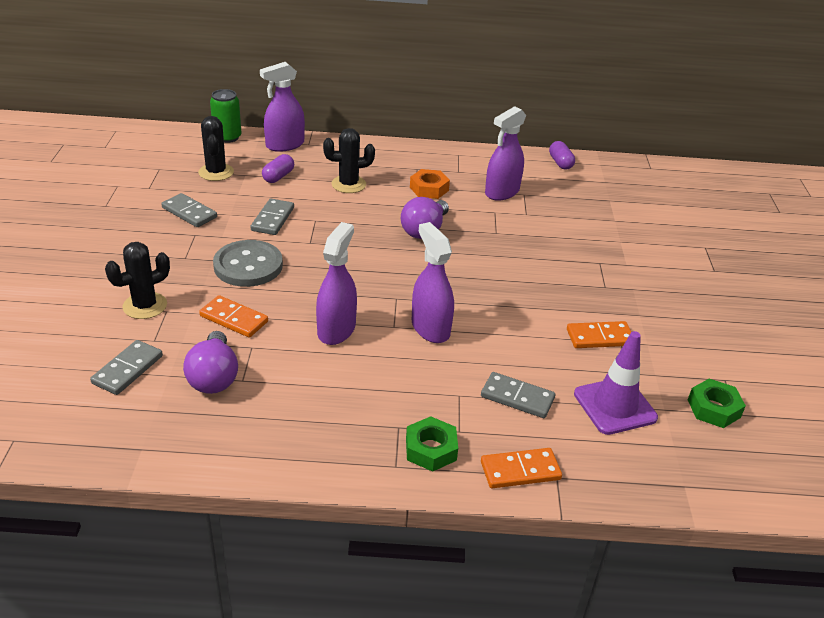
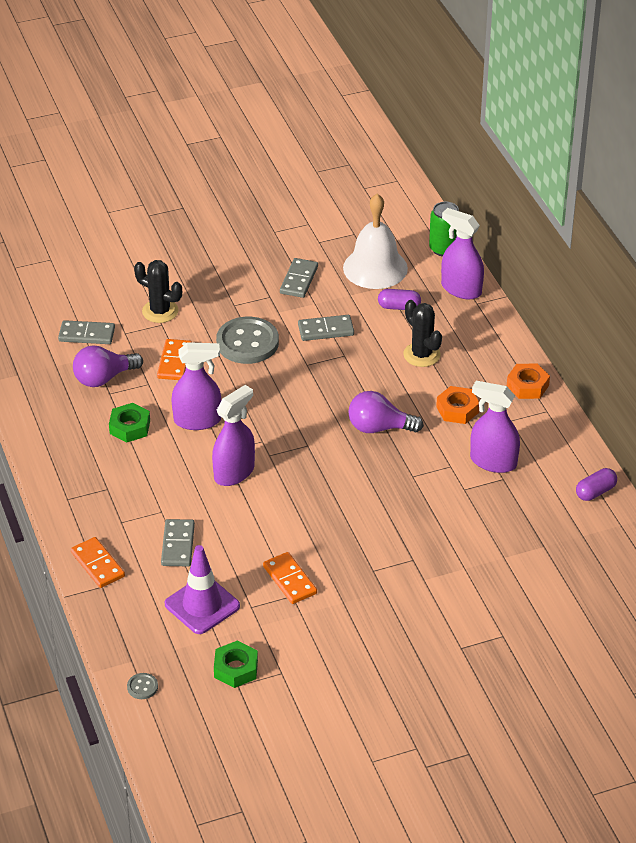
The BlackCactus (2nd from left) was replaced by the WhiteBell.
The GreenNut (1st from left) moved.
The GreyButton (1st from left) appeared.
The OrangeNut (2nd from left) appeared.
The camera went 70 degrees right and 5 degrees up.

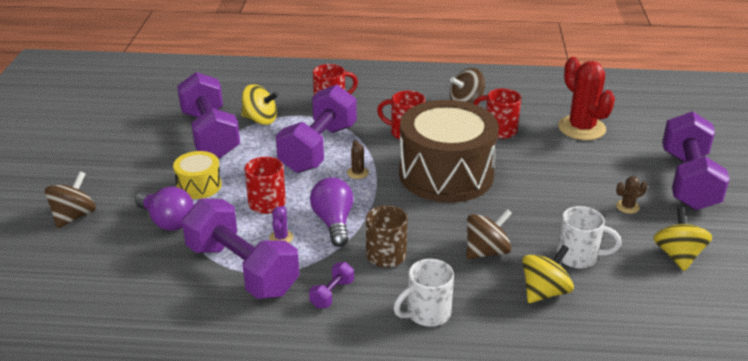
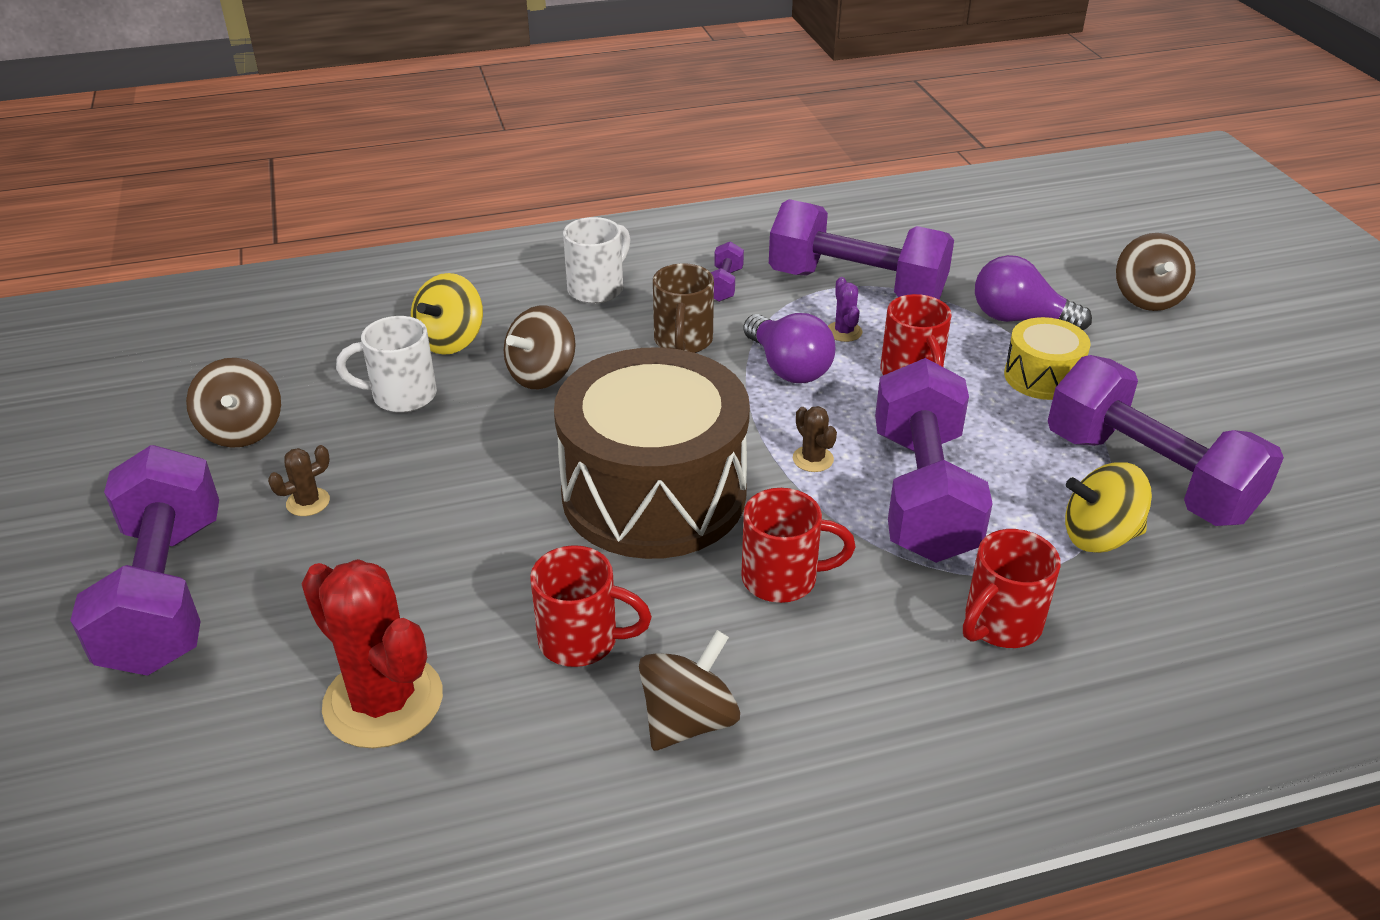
The YellowSpinningTop (3rd from left) became the BrownSpinningTop (1st from left).
The camera went 160 degrees right and 5 degrees up.

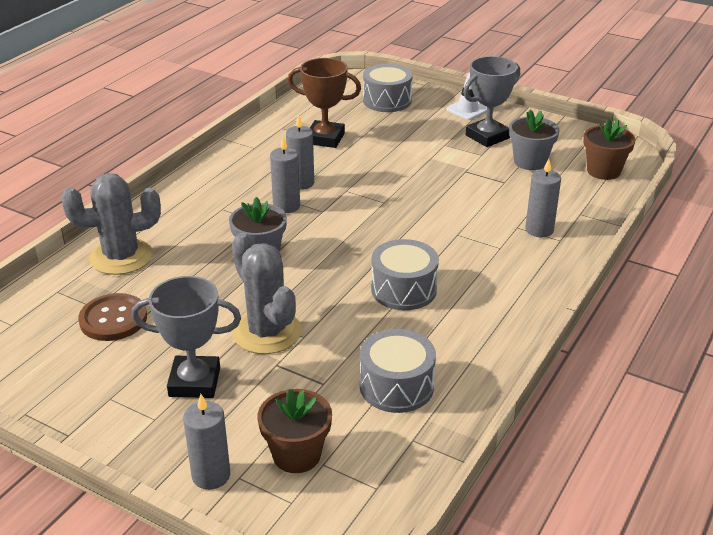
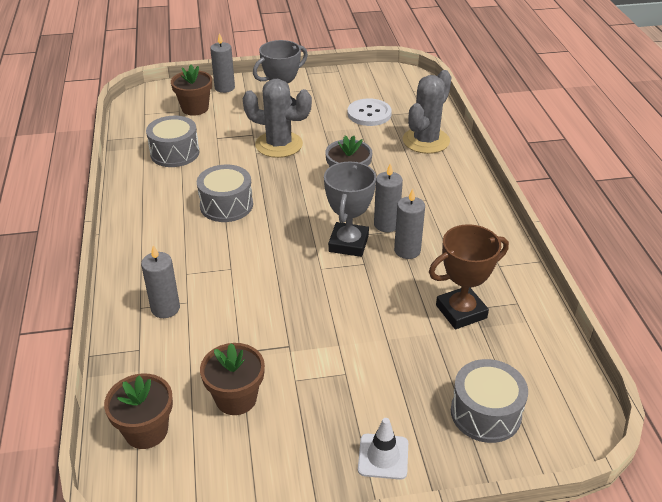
The BrownButton became the WhiteButton.
The GreyTrophy (2nd from left) moved.
The GreyFlowerPot (2nd from left) became the BrownFlowerPot (3rd from left).
The camera went 140 degrees right and 5 degrees up.

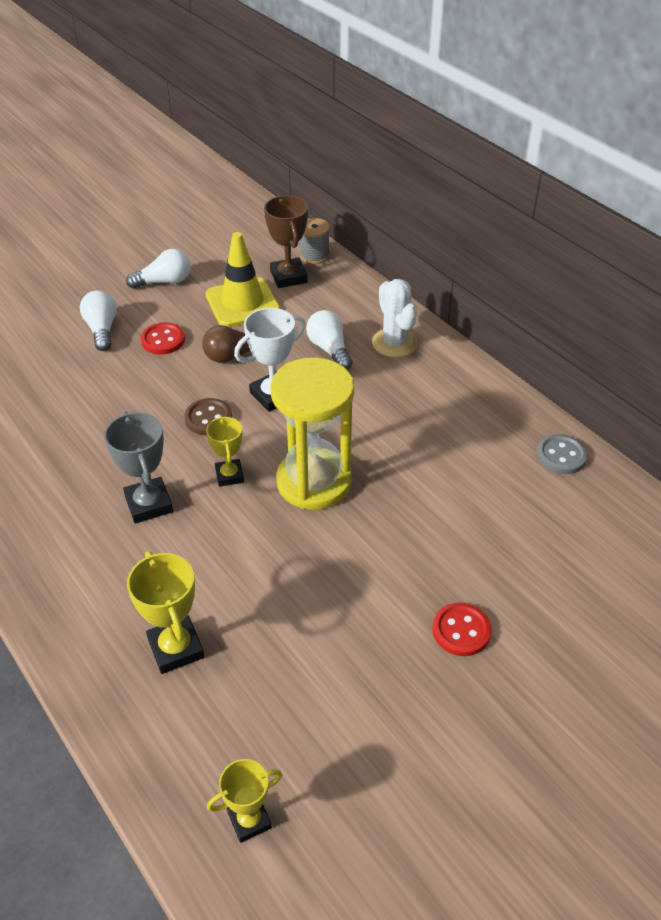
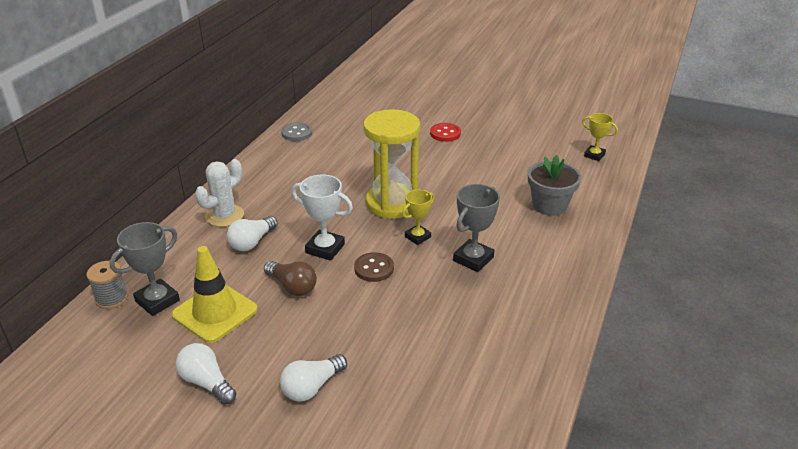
The YellowTrophy (1st from left) was replaced by the GreyFlowerPot.
The RedButton (1st from left) disappeared.
The BrownTrophy became the GreyTrophy (1st from left).
The camera went 120 degrees left and 10 degrees down.

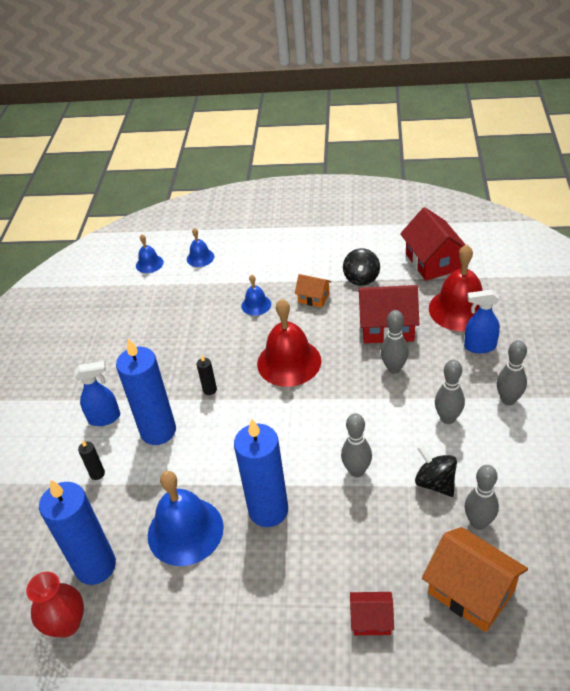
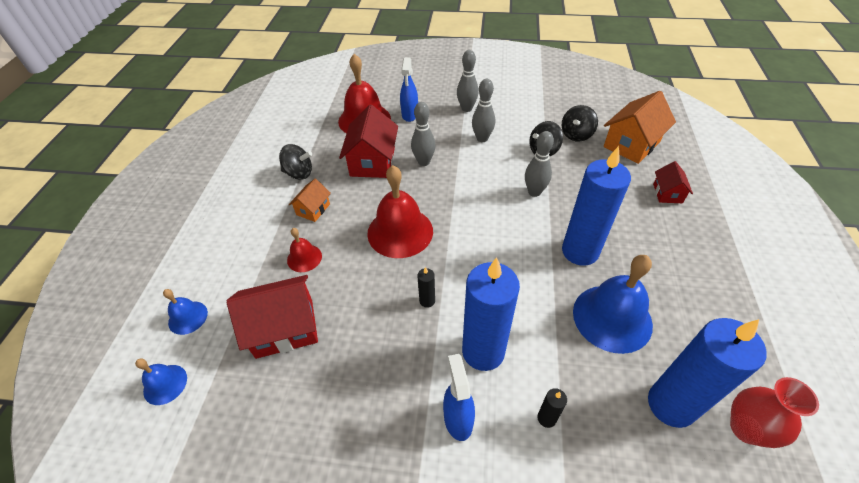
The BlueBell (4th from left) became the RedBell (1st from left).
The RedHouse (3rd from left in the first image) moved.
The GreyBowlingPin (4th from left) was replaced by the BlackSpinningTop (3rd from left).
The camera went 90 degrees left and 5 degrees up.

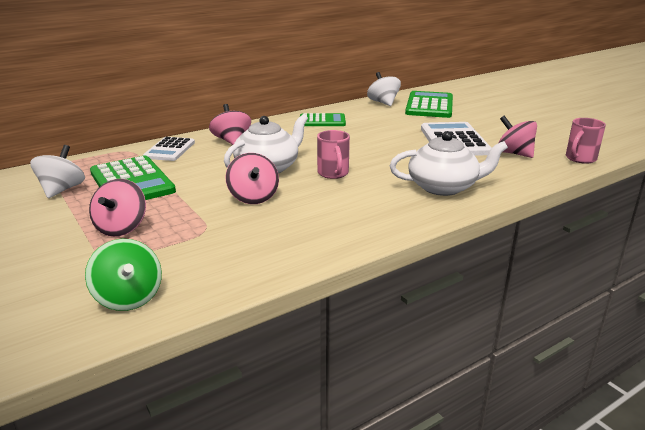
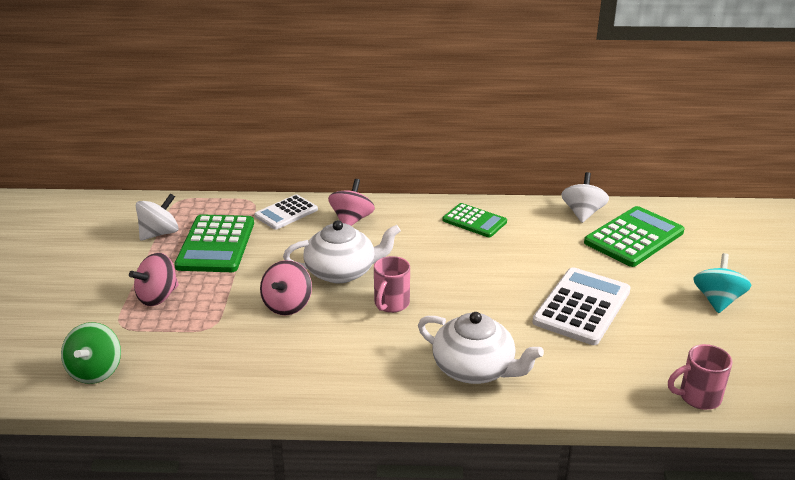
The PinkSpinningTop (4th from left) disappeared.
The TurquoiseSpinningTop appeared.
The camera went 35 degrees right and 5 degrees up.

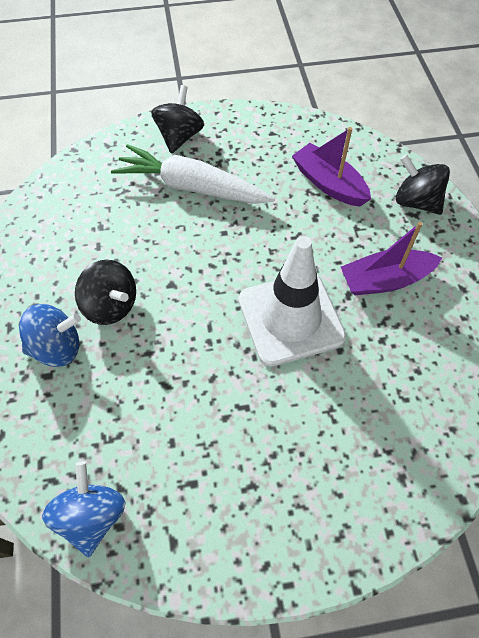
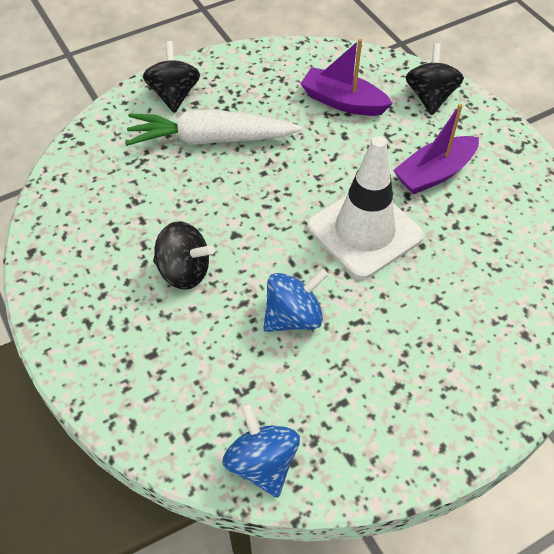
The BlueSpinningTop (1st from left in the first image) moved.
The BlackSpinningTop (3rd from left) turned 75 degrees clockwise.
The camera went 20 degrees left and 5 degrees down.

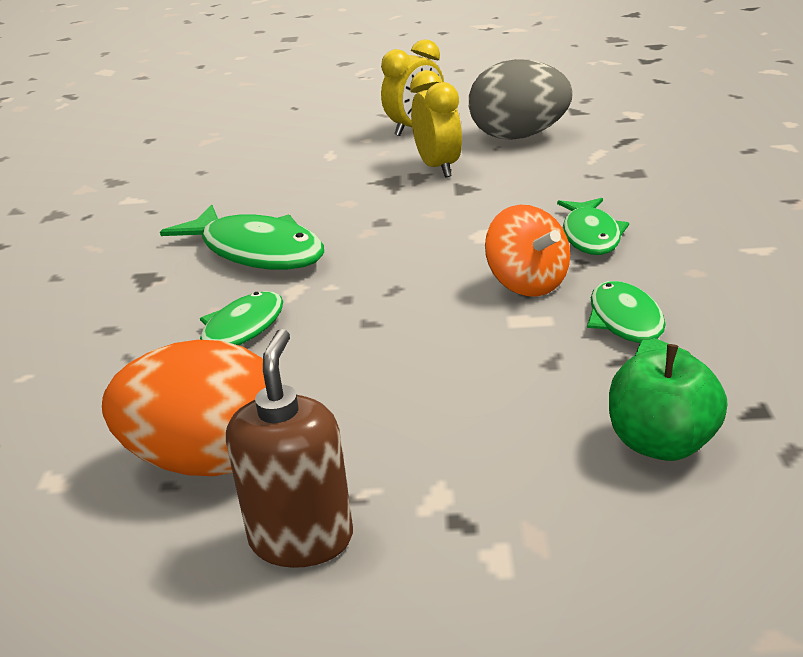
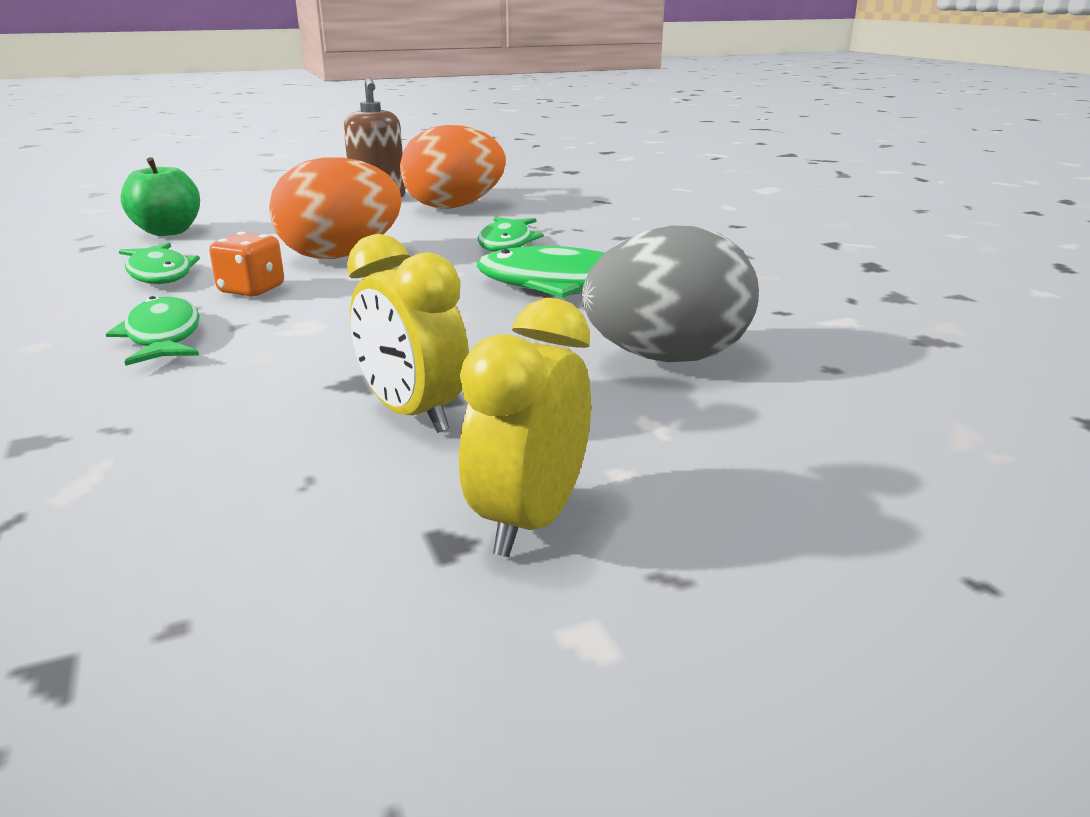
The GreyEgg moved.
The OrangeSpinningTop was replaced by the OrangeDice.
The OrangeEgg (1st from left) appeared.
The camera went 155 degrees right and 5 degrees down.

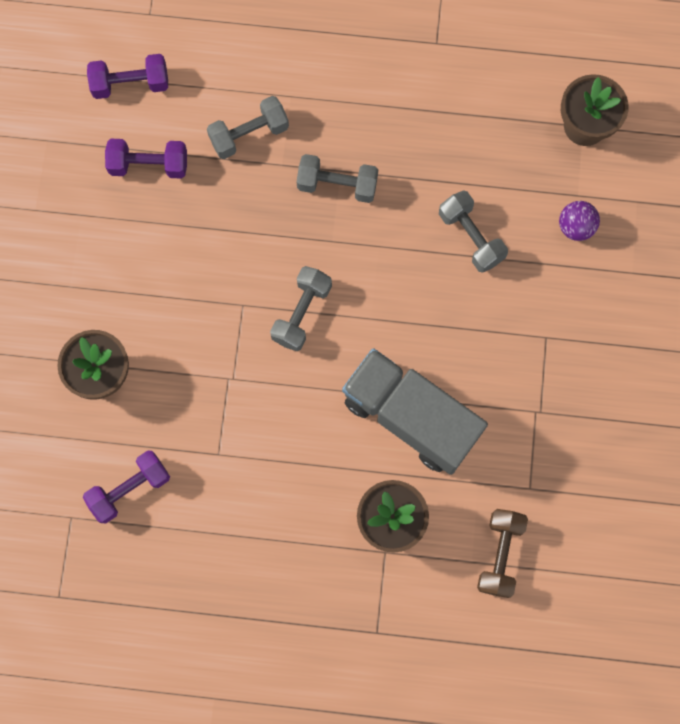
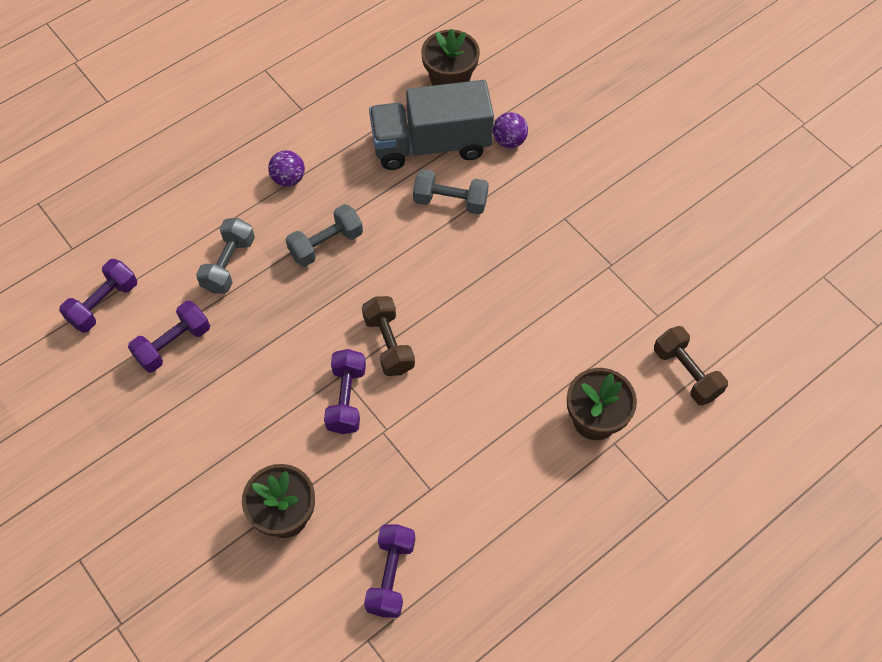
The GreyDumbbell (2nd from left) became the BrownDumbbell (1st from left).
The GreyTruck moved.
The PurpleBall (1st from left) appeared.
The PurpleDumbbell (3rd from left) appeared.
The camera went 45 degrees left and 15 degrees down.

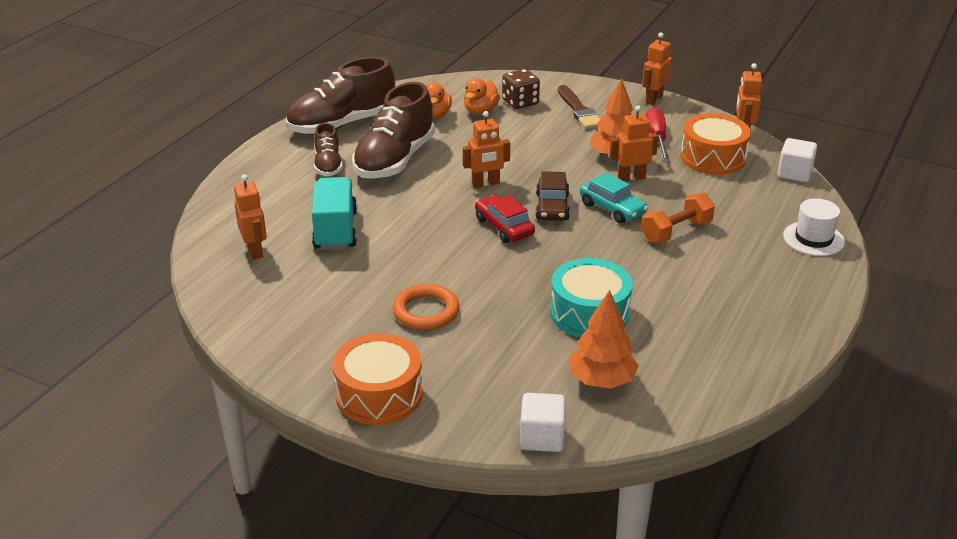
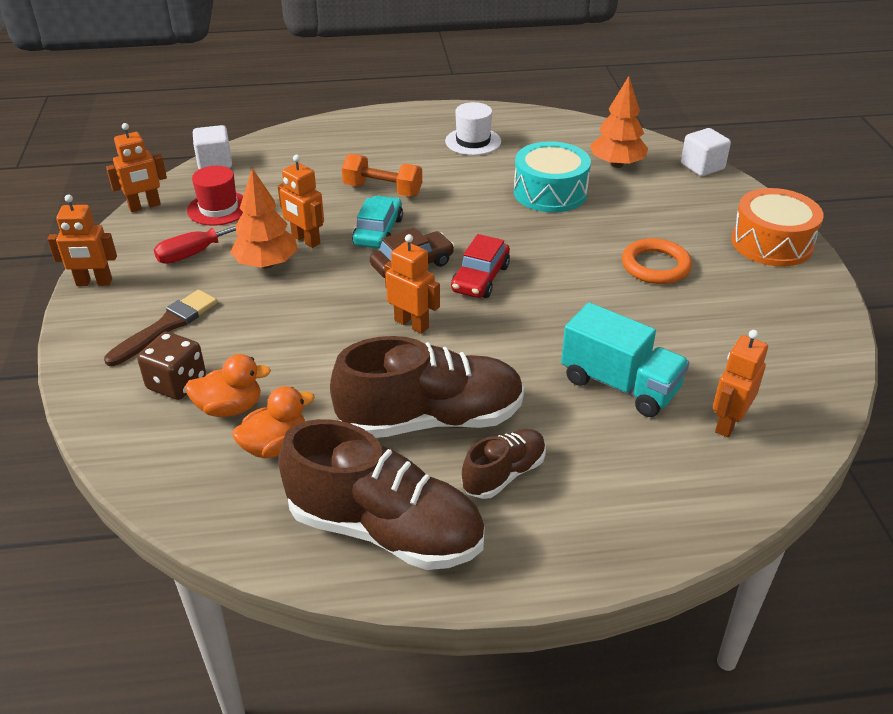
The TurquoiseTruck turned 105 degrees counterclockwise.
The OrangeDrum (2nd from left) was replaced by the RedHat.
The WhiteHat moved.
The camera went 125 degrees left and 5 degrees up.

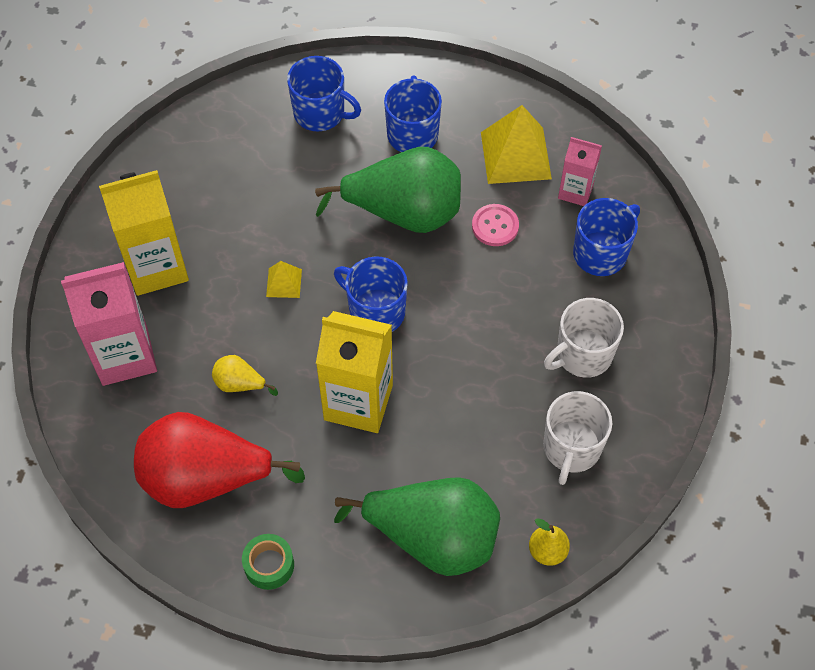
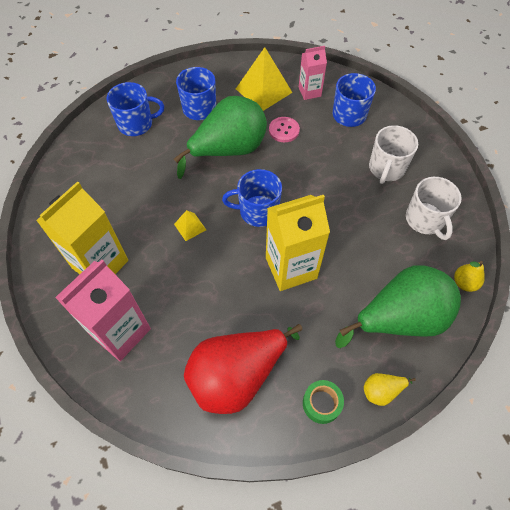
The YellowPear (1st from left) moved.
The camera went 35 degrees left and 0 degrees up.

